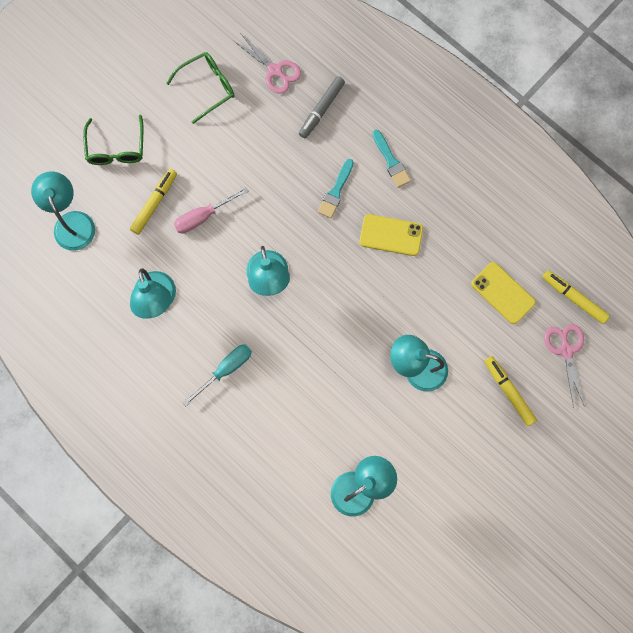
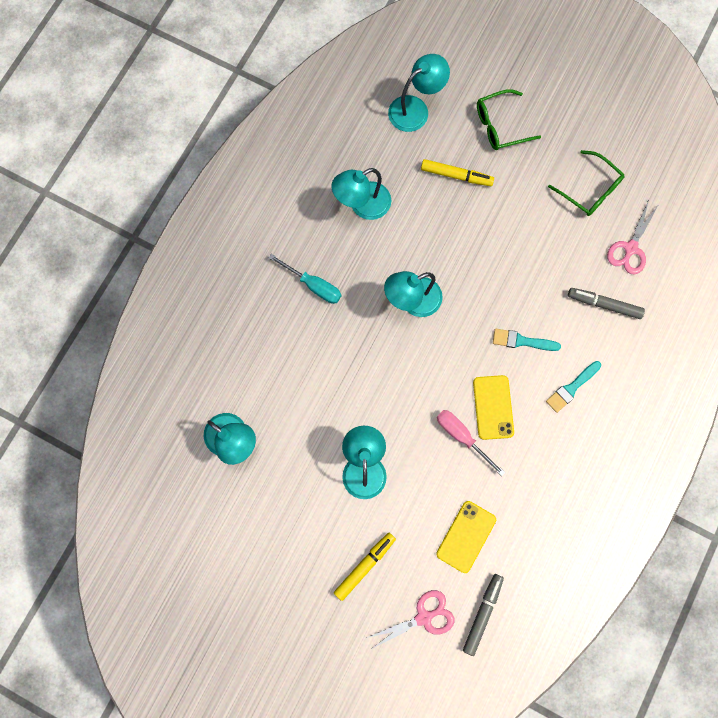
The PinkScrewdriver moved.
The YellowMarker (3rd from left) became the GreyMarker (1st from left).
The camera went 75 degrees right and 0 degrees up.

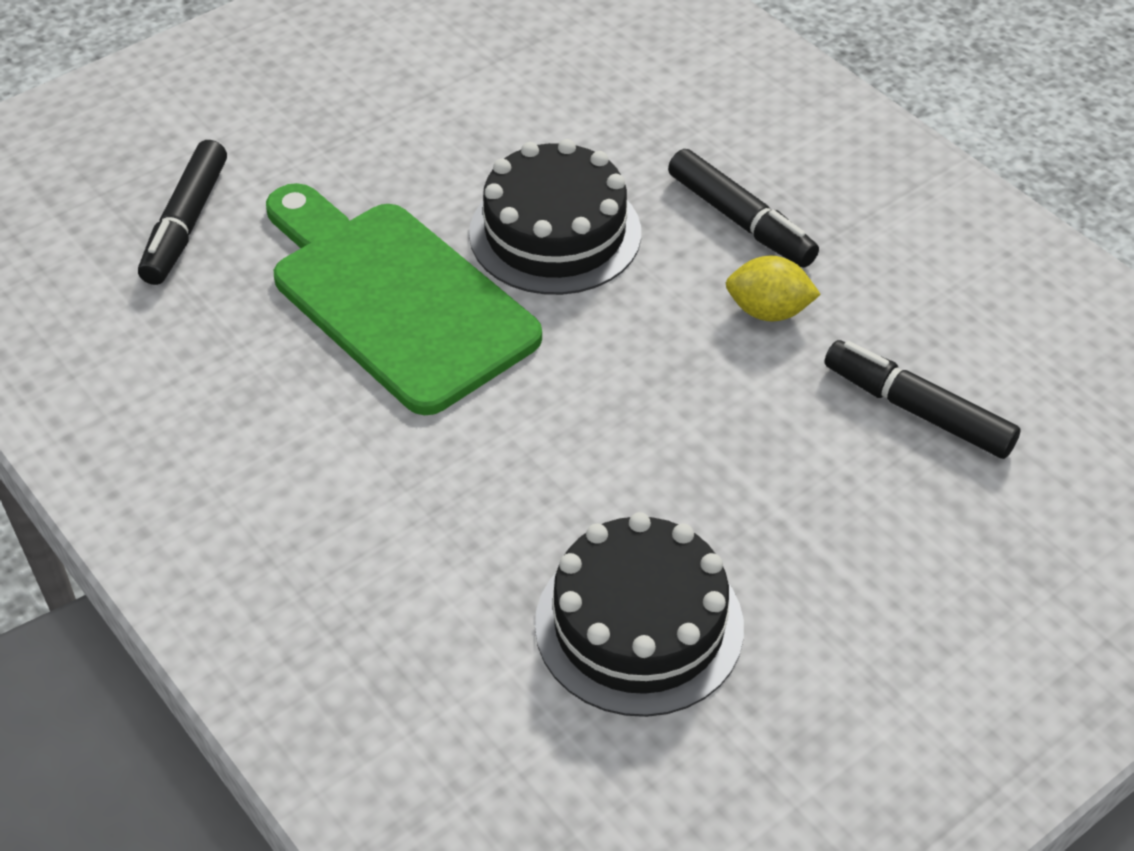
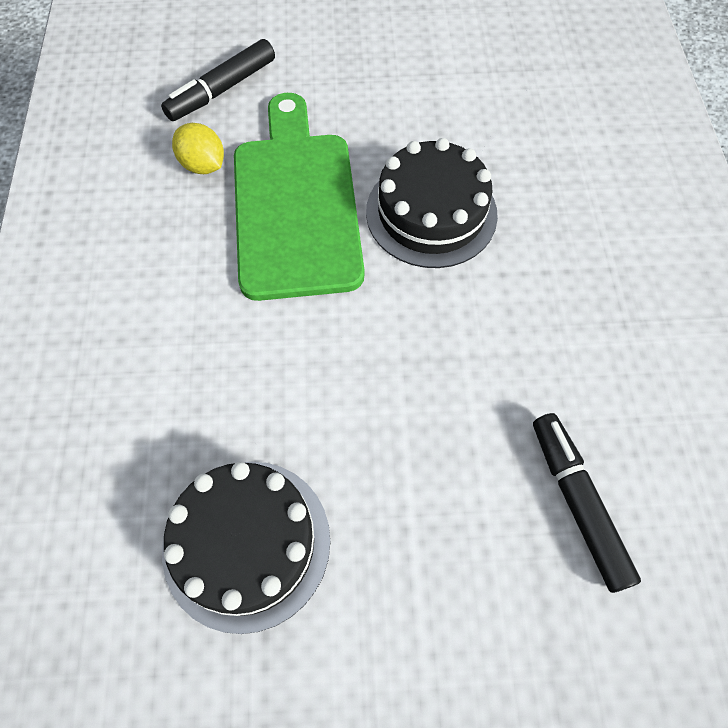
The BlackMarker (2nd from left) disappeared.
The YellowLemon moved.
The camera went 35 degrees right and 15 degrees up.

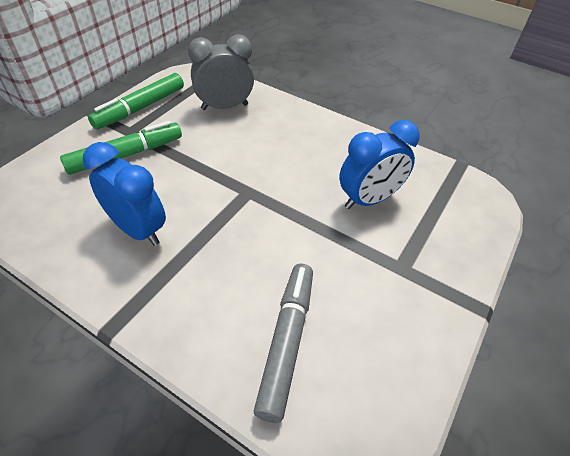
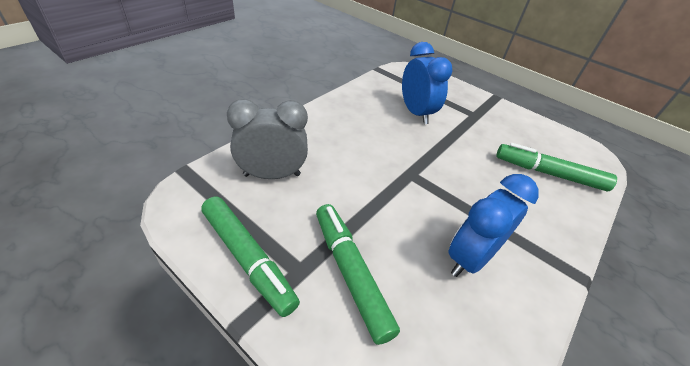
The GreyClock turned 90 degrees clockwise.
The GreyMarker became the GreenMarker (3rd from left).
The camera went 85 degrees left and 5 degrees down.

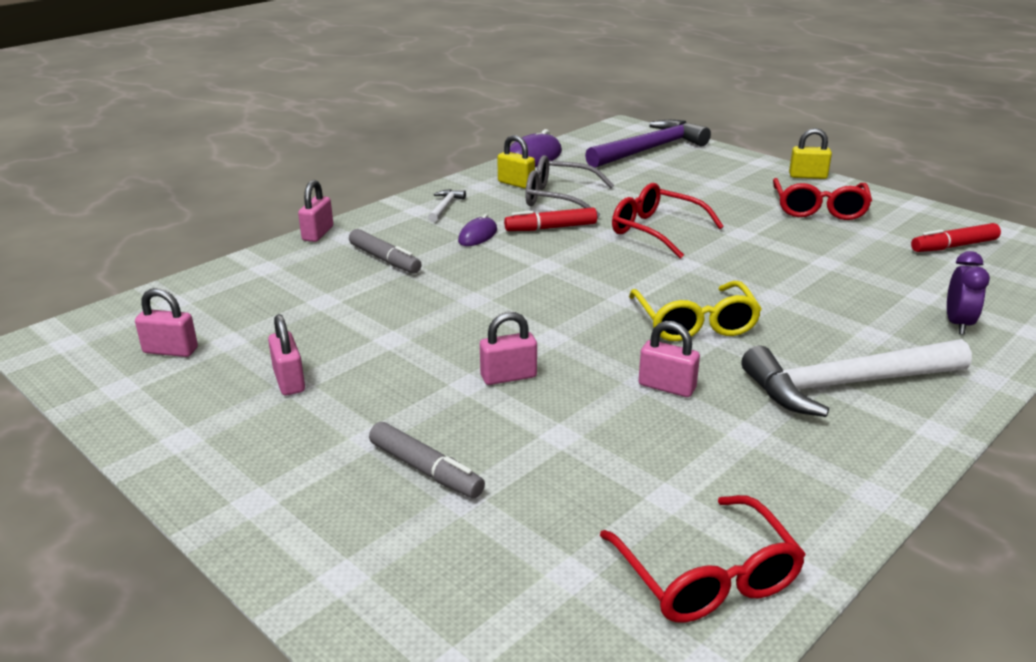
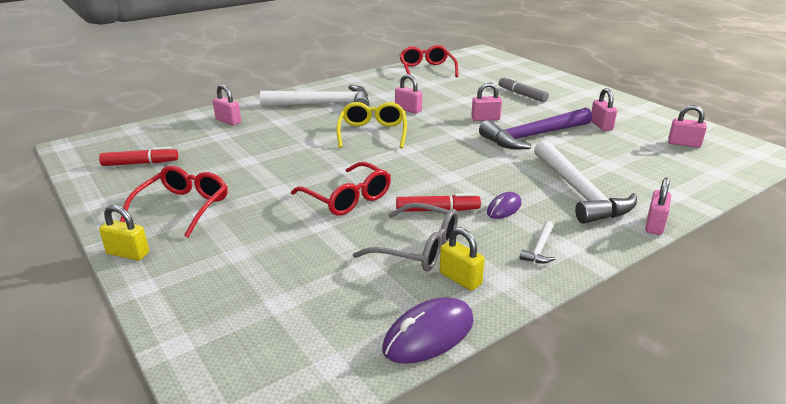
The GreyMarker (1st from left) was replaced by the WhiteHammer (3rd from left).
The PurpleHammer moved.
The PurpleClock was replaced by the PinkPadlock (1st from left).
The camera went 170 degrees left and 0 degrees up.

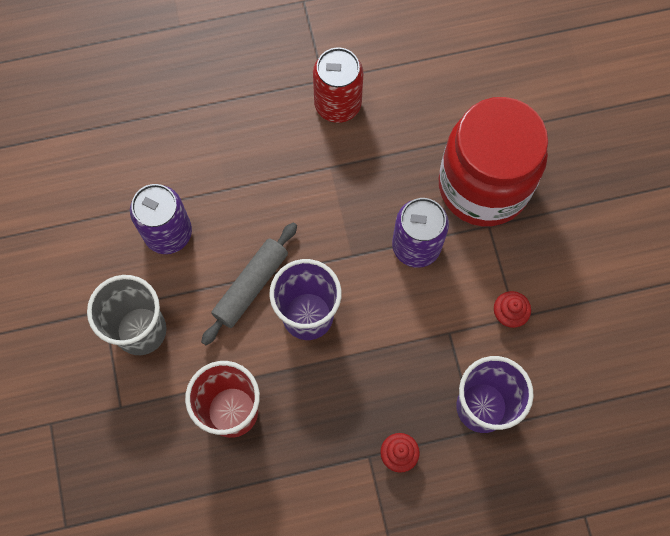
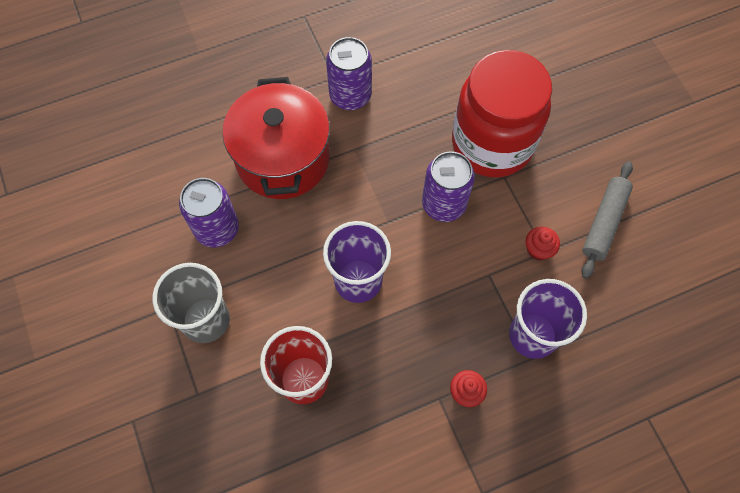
The GreyRollingPin moved.
The RedCan became the PurpleCan (2nd from left).
The RedPot appeared.
The camera went 10 degrees left and 5 degrees down.

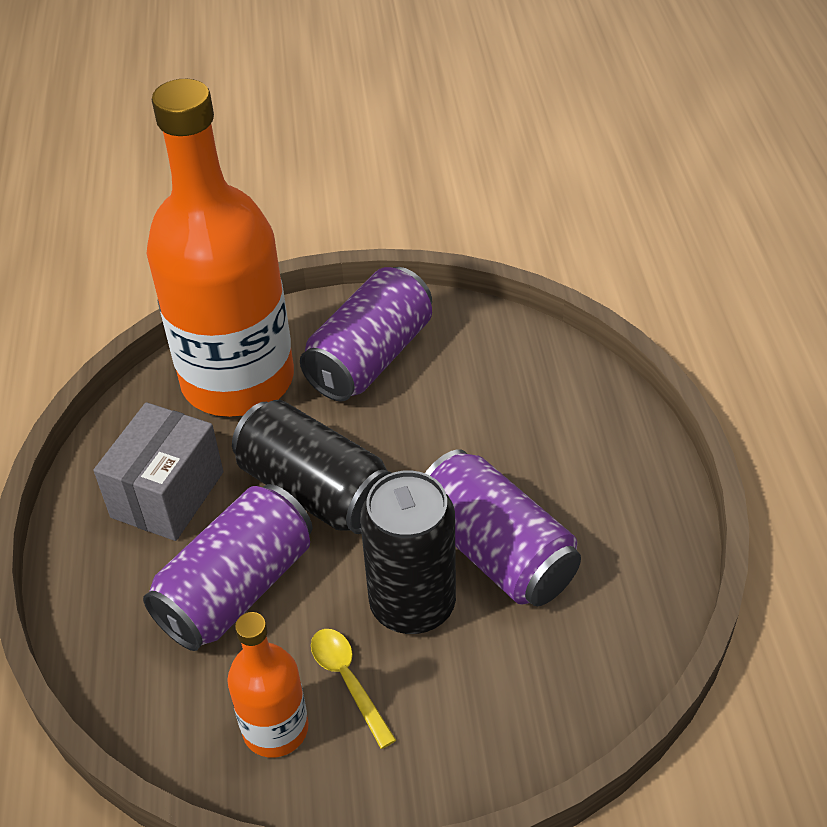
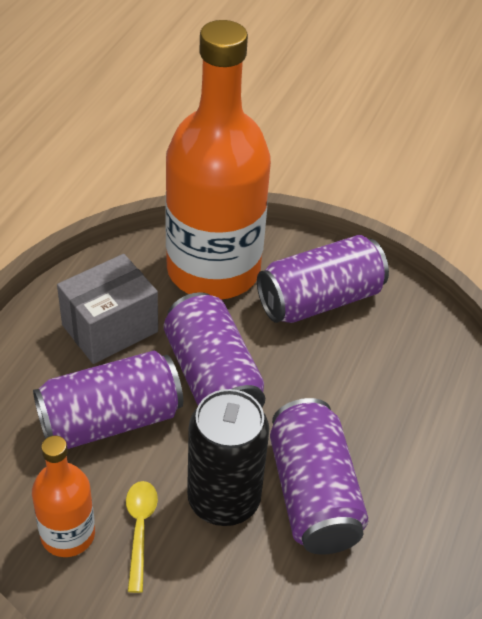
The BlackCan (1st from left) became the PurpleCan (2nd from left).
The camera went 25 degrees right and 0 degrees up.

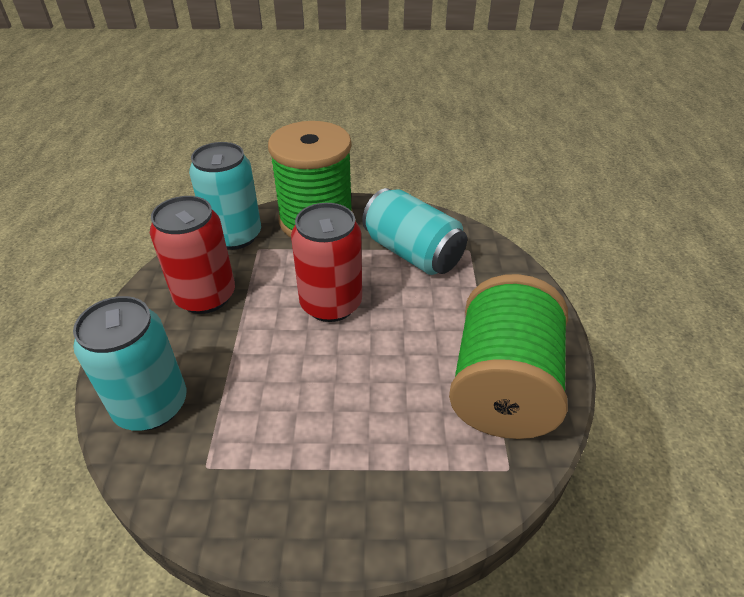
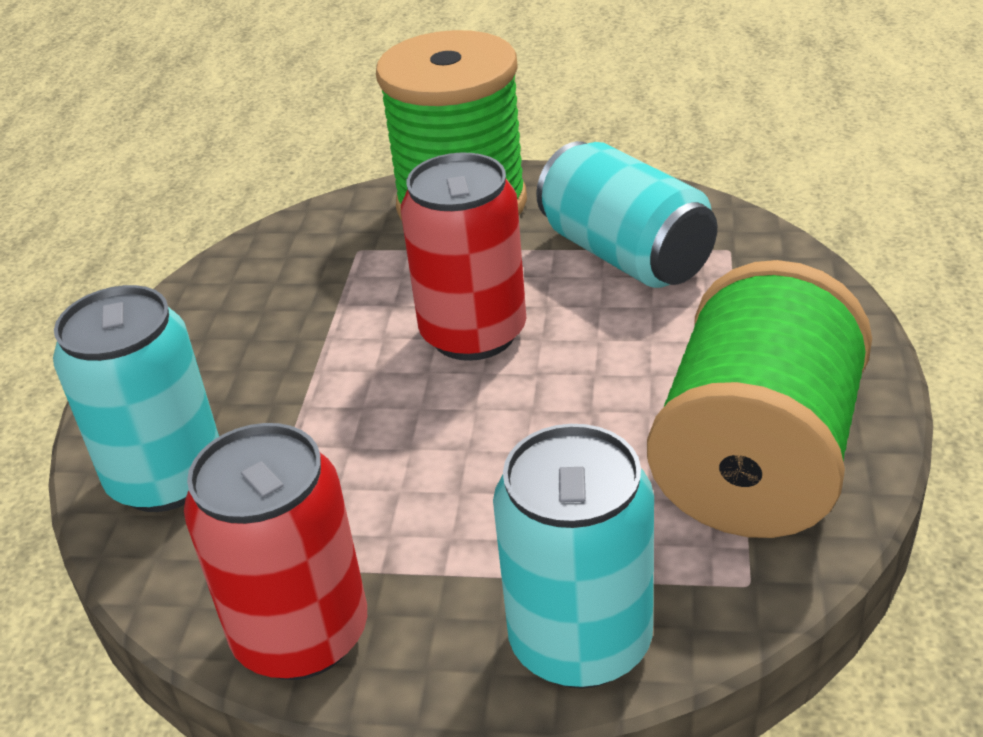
The RedCan (1st from left) moved.
The TurquoiseCan (2nd from left) moved.
The camera went 10 degrees right and 5 degrees down.

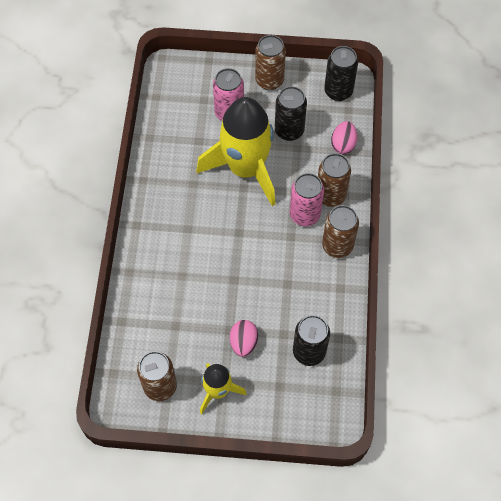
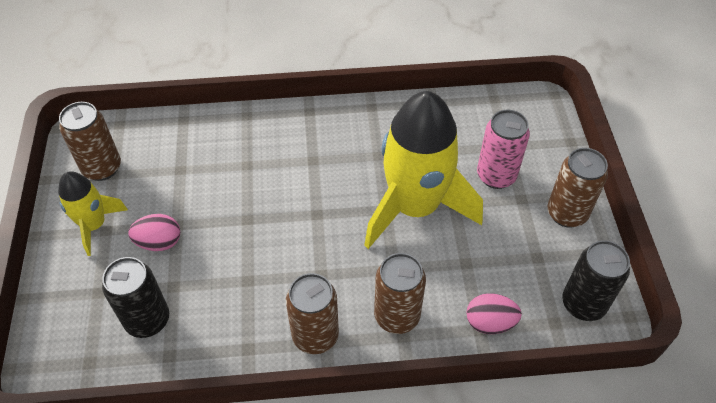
The BlackCan (1st from left) disappeared.
The PinkCan (2nd from left) disappeared.
The camera went 80 degrees right and 10 degrees down.

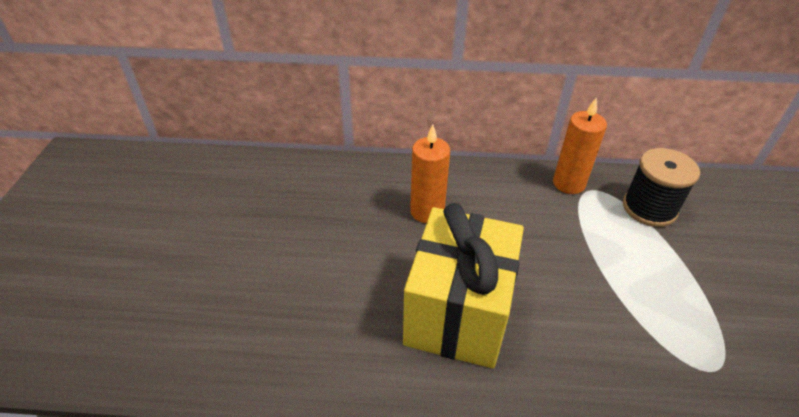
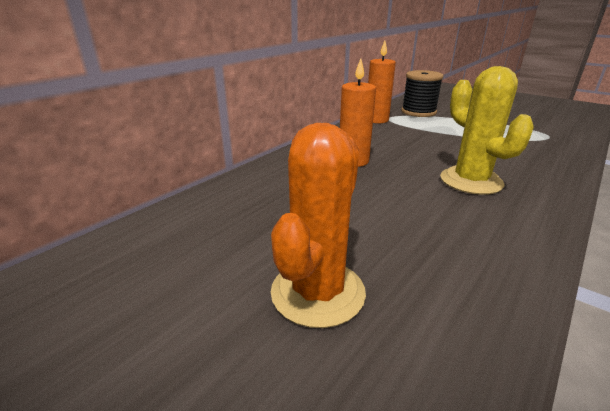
The YellowGift was replaced by the YellowCactus.
The OrangeCactus appeared.
The camera went 55 degrees left and 15 degrees down.

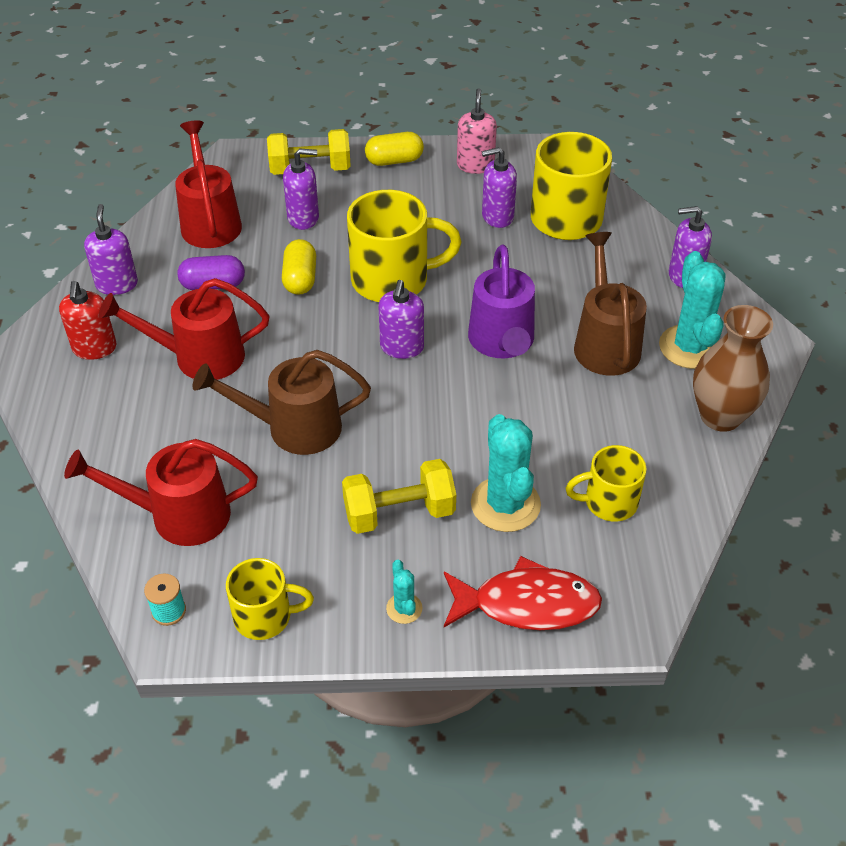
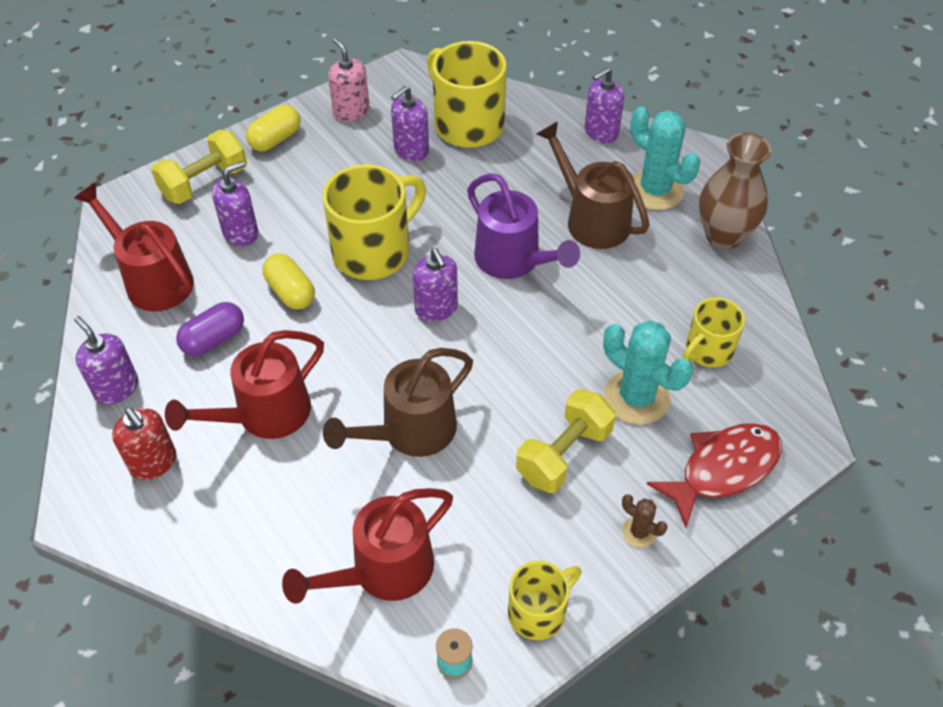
The TurquoiseCactus (1st from left) became the BrownCactus.
The camera went 35 degrees left and 5 degrees up.

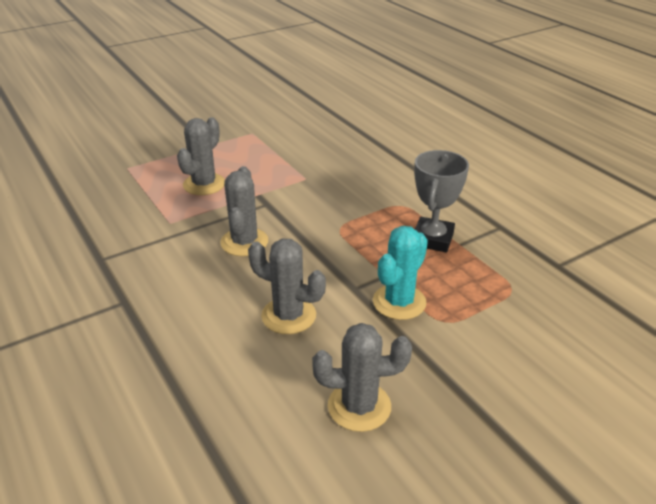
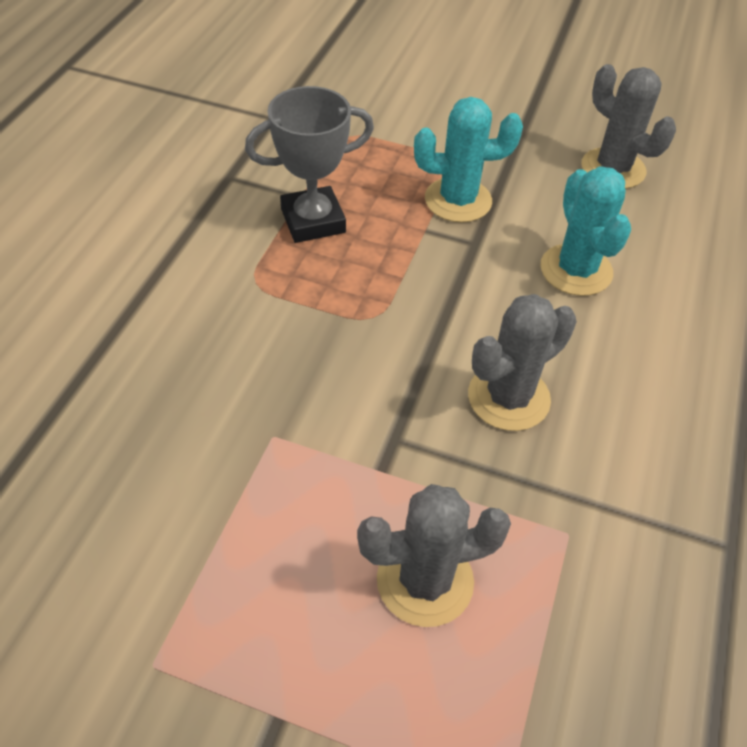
The GreyCactus (3rd from left) became the TurquoiseCactus (2nd from left).
The camera went 130 degrees left and 15 degrees up.

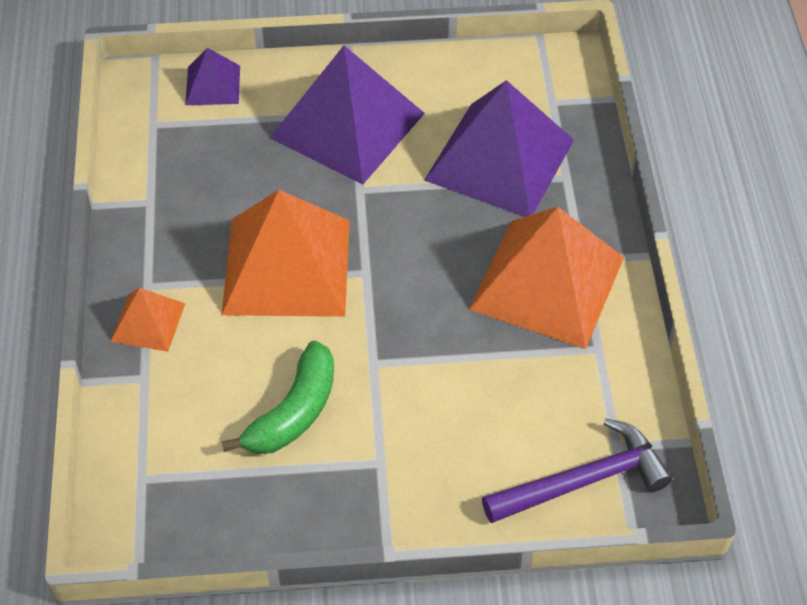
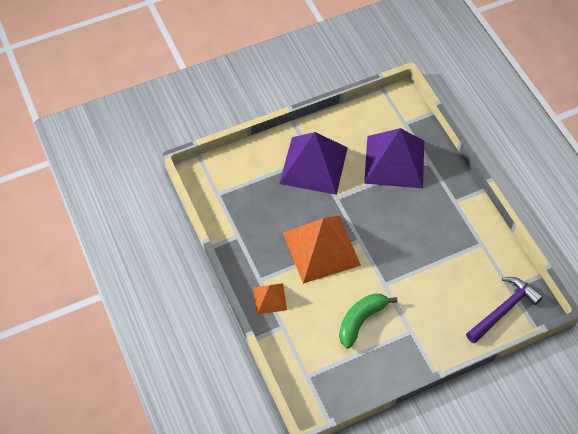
The PurplePyramid (1st from left) disappeared.
The GreenBanana turned 150 degrees counterclockwise.
The OrangePyramid (3rd from left) disappeared.
The camera went 20 degrees left and 5 degrees up.

